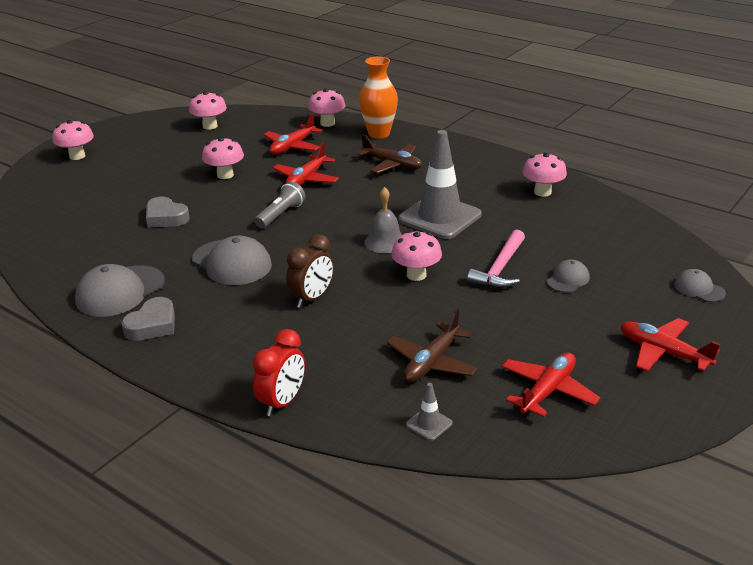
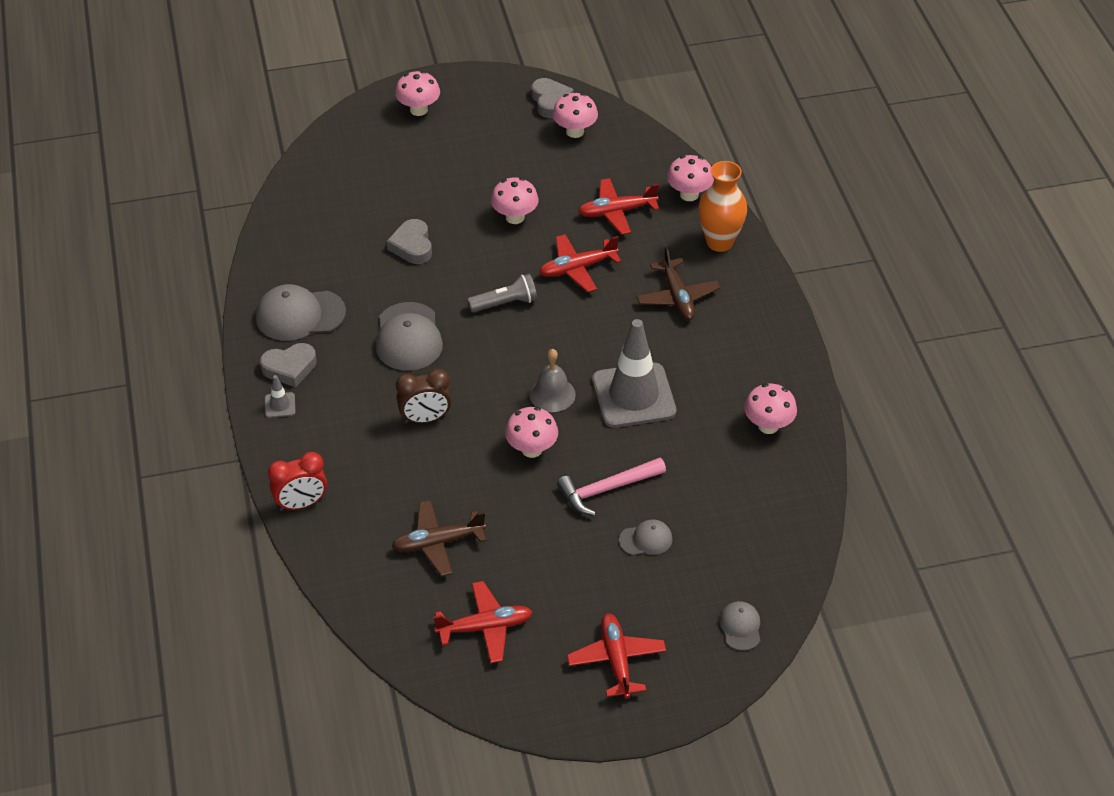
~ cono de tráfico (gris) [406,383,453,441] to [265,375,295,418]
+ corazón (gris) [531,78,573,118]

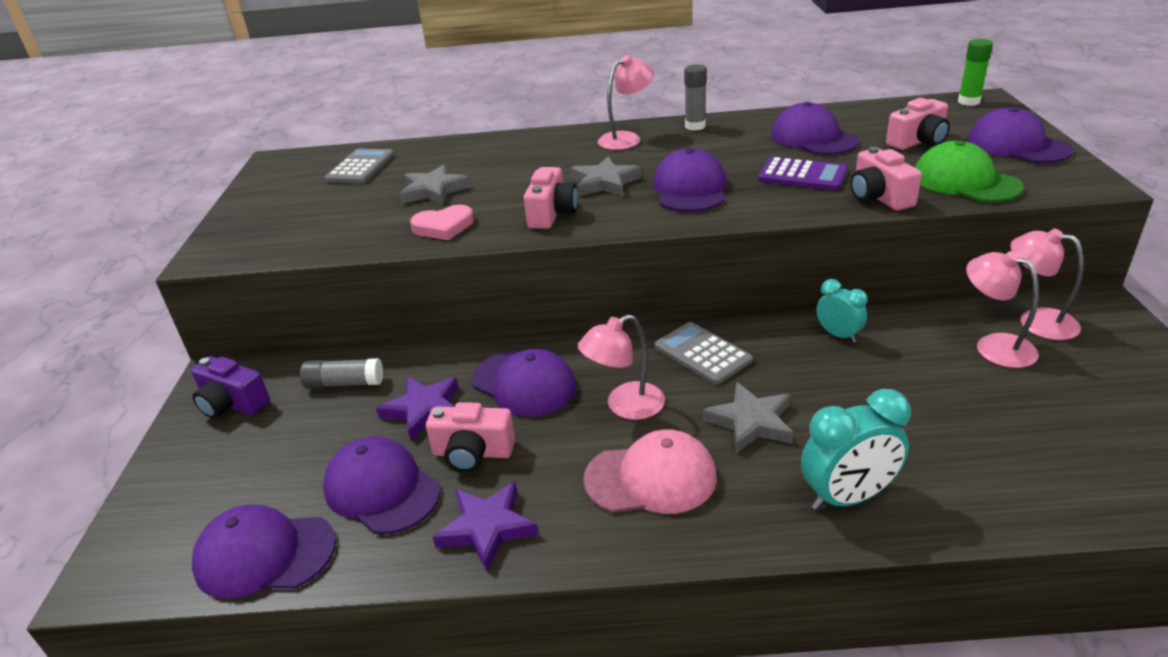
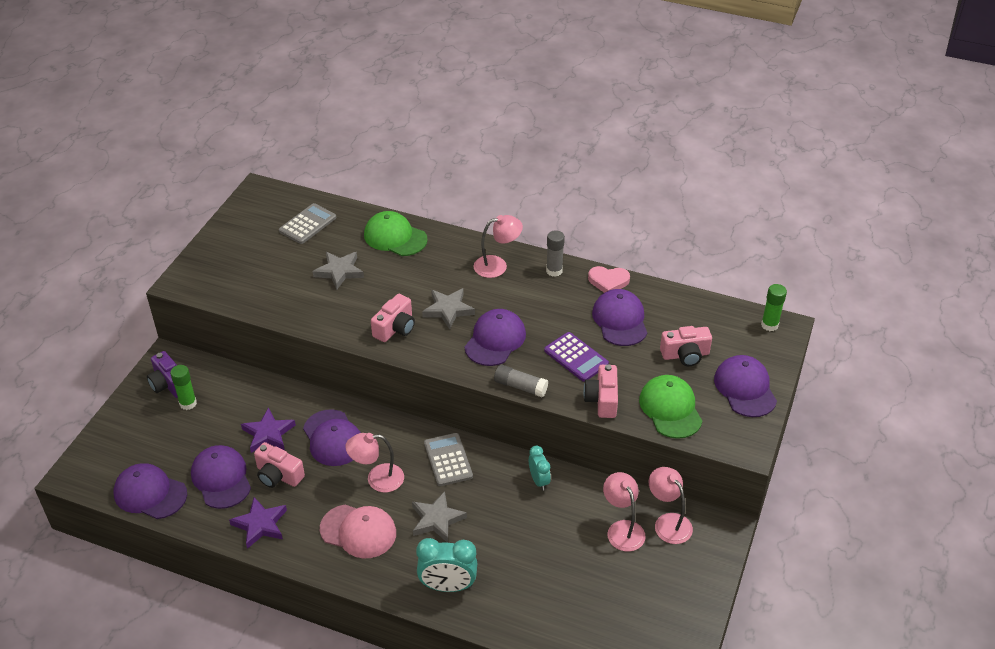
~ barra de pegamento (gris) [300,358,383,388] to [494,364,548,397]
~ corazón (rosa) [410,205,474,240] to [588,266,630,293]
+ barra de pegamento (verde) [170,365,197,410]
+ gorra (verde) [364,211,428,256]

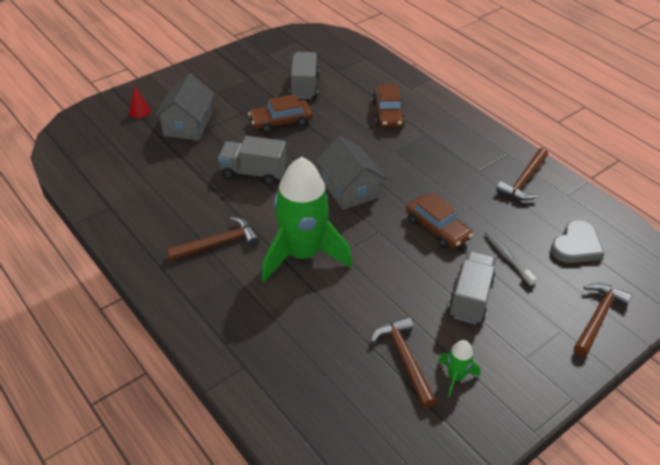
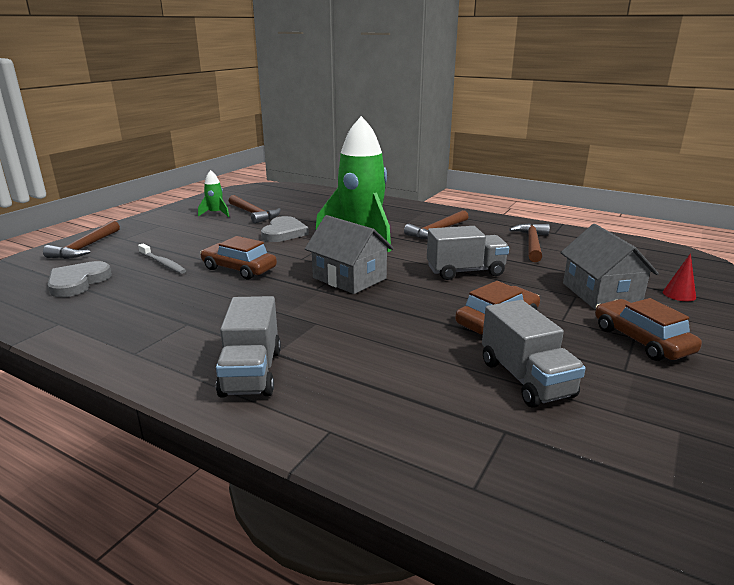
~ coche (marrón) [372,84,405,127] to [595,298,702,361]
~ camión (gris) [448,250,496,324] to [216,296,281,398]
~ martillo (marrón) [496,148,548,201] to [509,223,550,262]
+ corazón (gris) [261,216,309,242]

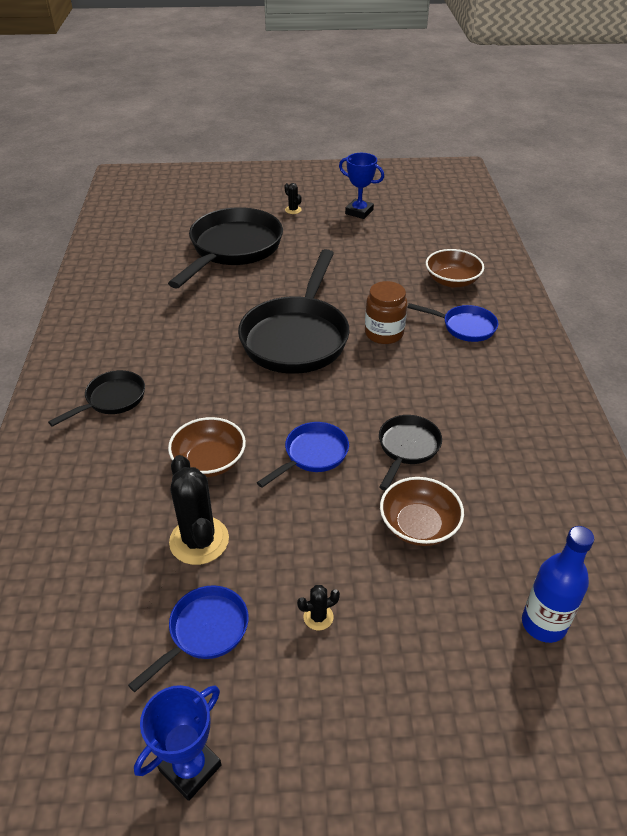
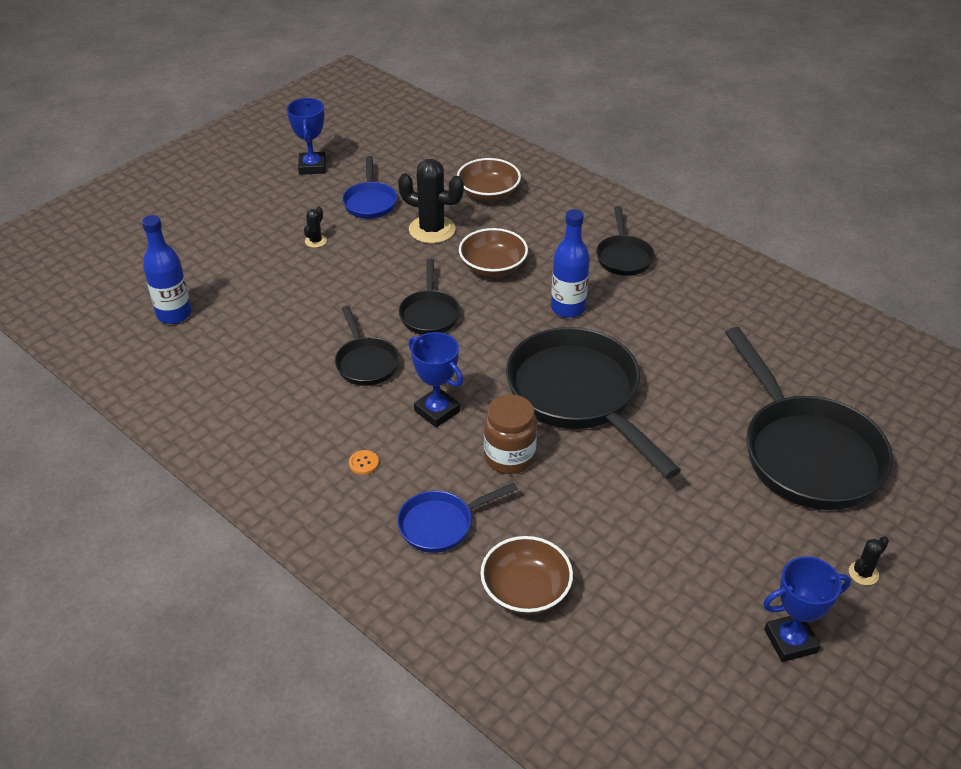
~ sartén (azul) [257,422,349,488] to sartén (negro) [399,259,460,335]
~ cactus (negro) [284,183,302,214] = [849,536,889,585] 45 degrees counterclockwise
~ cuenco (marrón) [380,477,464,546] to [457,158,521,201]
+ botón (naranja) [349,450,379,475]
+ trofeo (azul) [409,332,463,428]
+ botella (azul) [551,209,590,318]

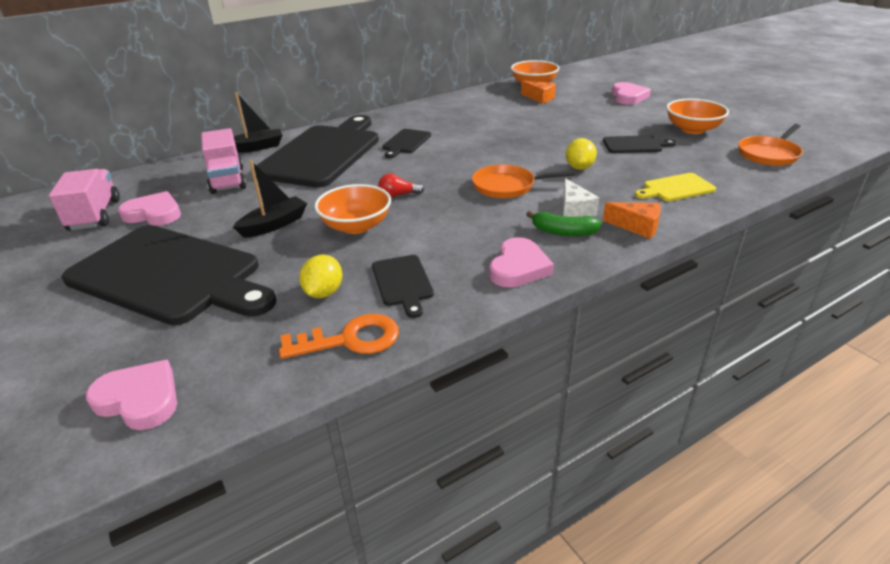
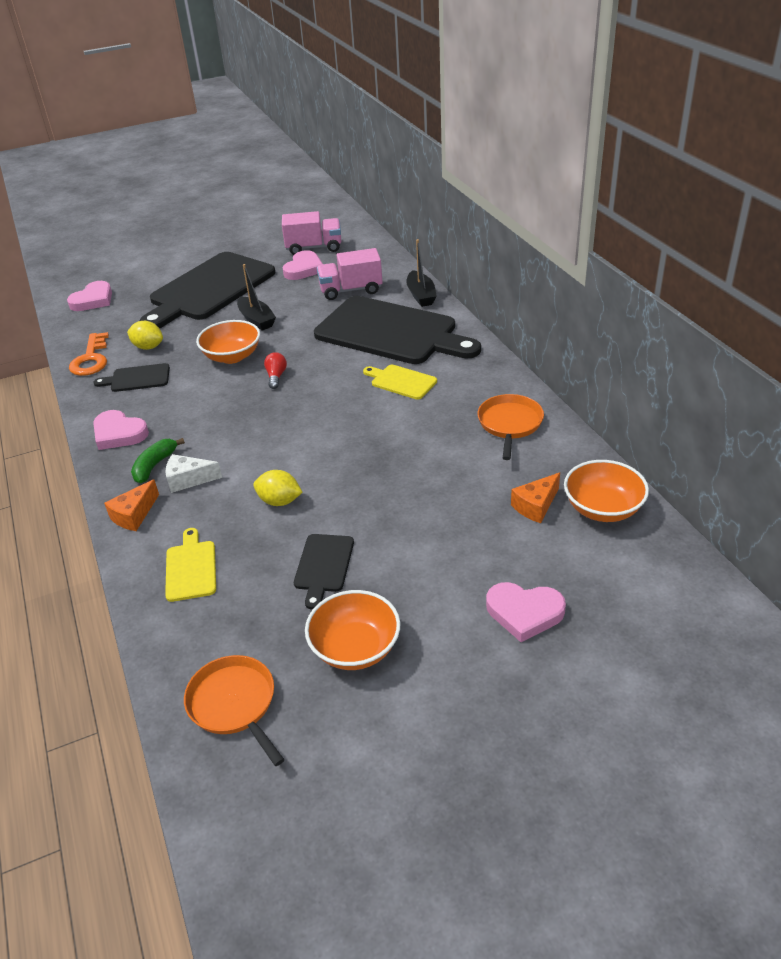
~ tabla de cortar (negro) [382,129,431,158] to tabla de cortar (amarillo) [363,365,437,400]
~ sartén (naranja) [472,165,575,198] to [478,394,544,460]

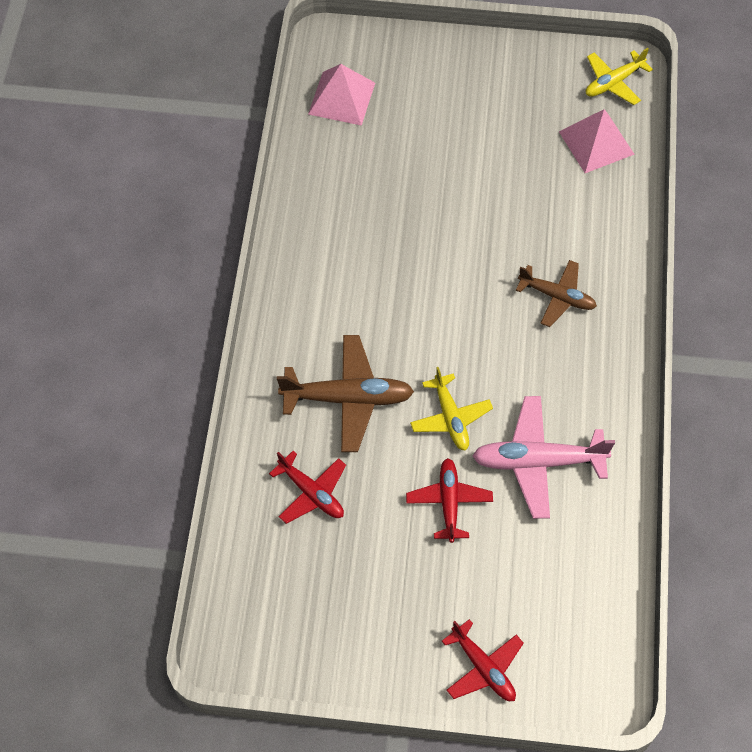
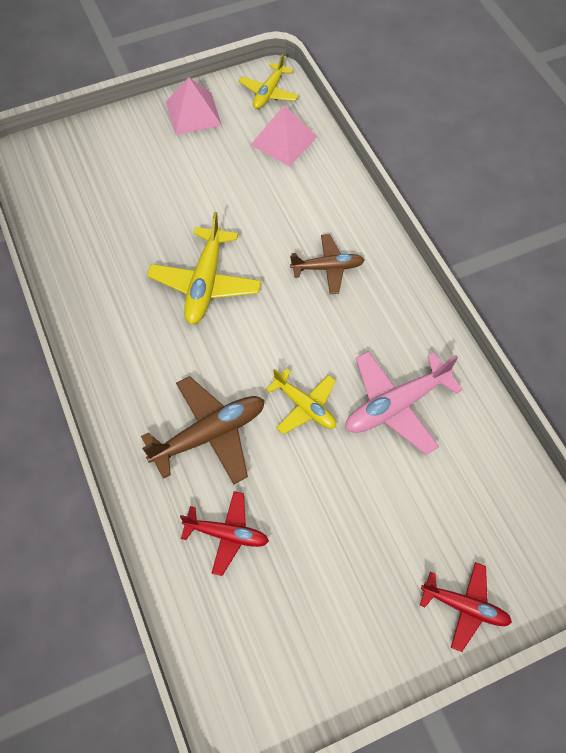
~ pirámide (rosa) [308,64,375,126] to [166,77,222,135]
- avión (rojo) [406,458,493,543]
+ avión (amarillo) [147,212,261,324]

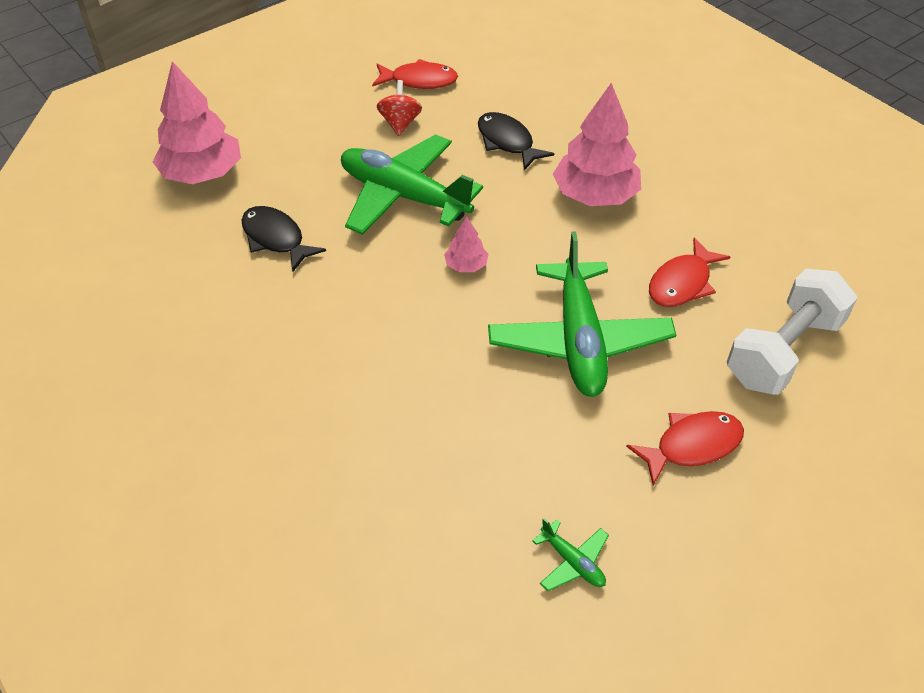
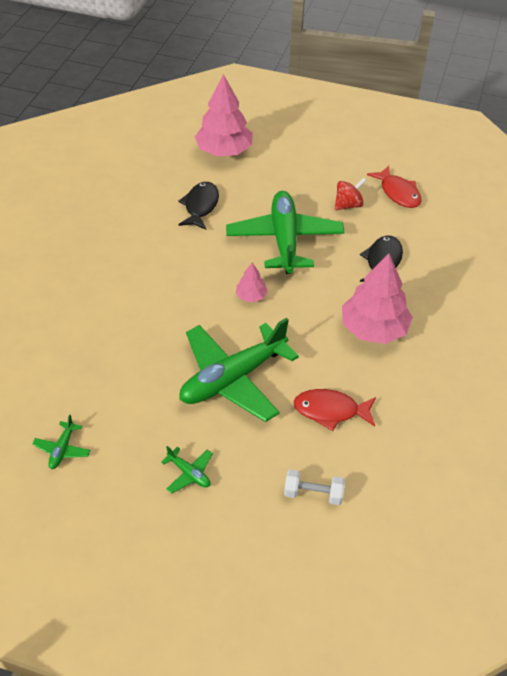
~ pez (rojo) [626,411,744,485] to avión (verde) [161,446,213,493]
~ mancuerna (blanco) [727,269,858,395] = [284,469,345,505] x0.51

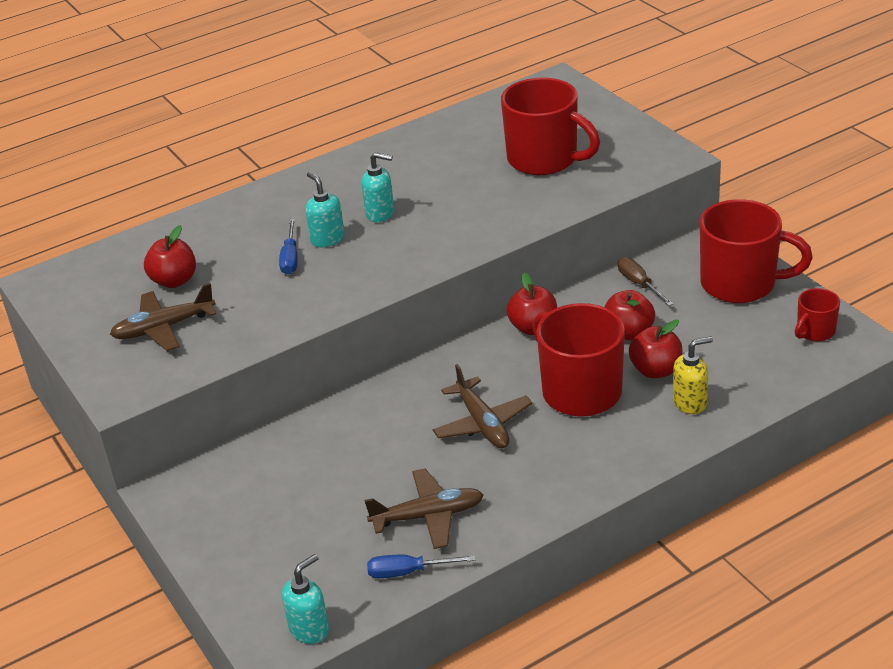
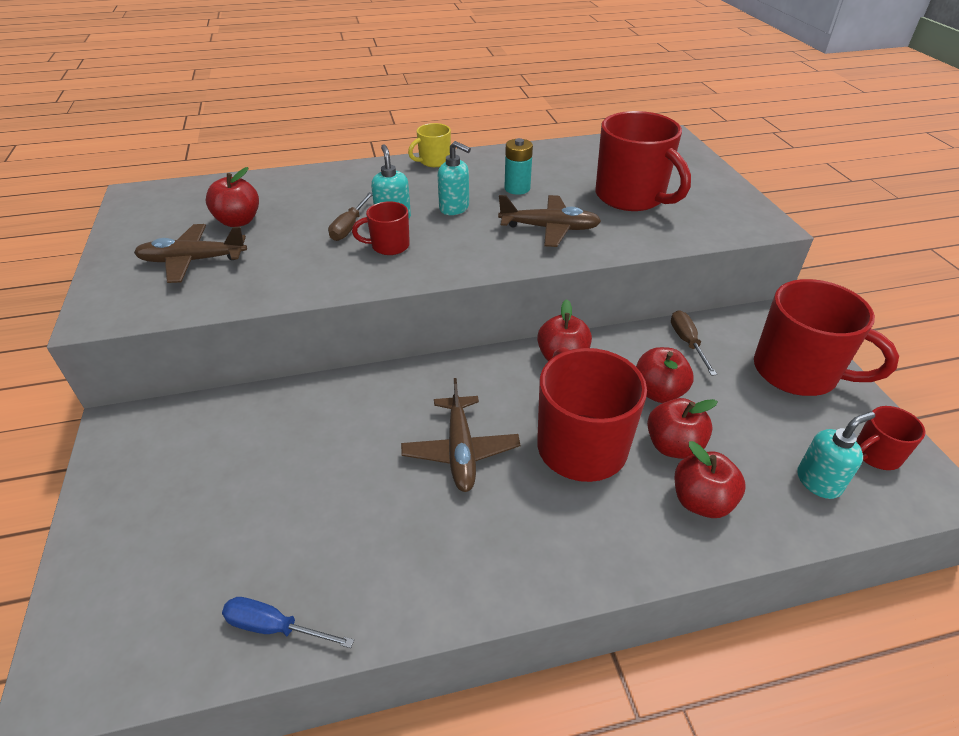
~ destornillador (azul) [279,219,298,274] to destornillador (marrón) [328,192,372,241]
~ dispensador de jabón (turquesa) [282,554,329,644] to [797,411,875,499]
~ avión (marrón) [364,468,484,549] to [498,195,601,247]
~ dispensador de jabón (amarillo) [673,336,713,414] to manzana (rojo) [675,441,745,518]
+ taza (rojo) [352,201,410,255]
+ taza (amarillo) [408,123,451,167]
+ pila (turquesa) [504,138,533,195]

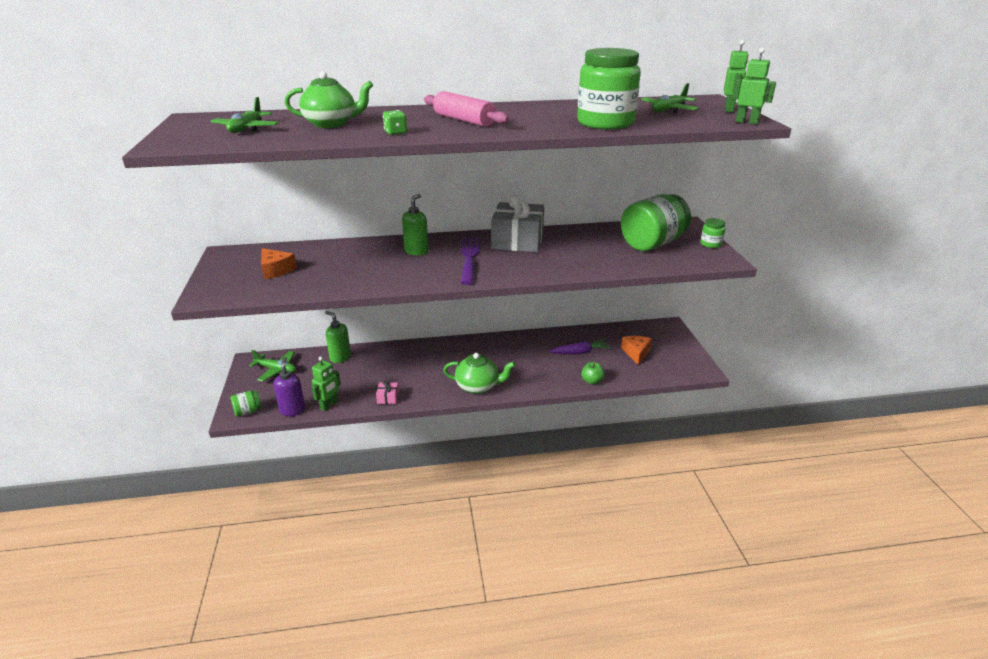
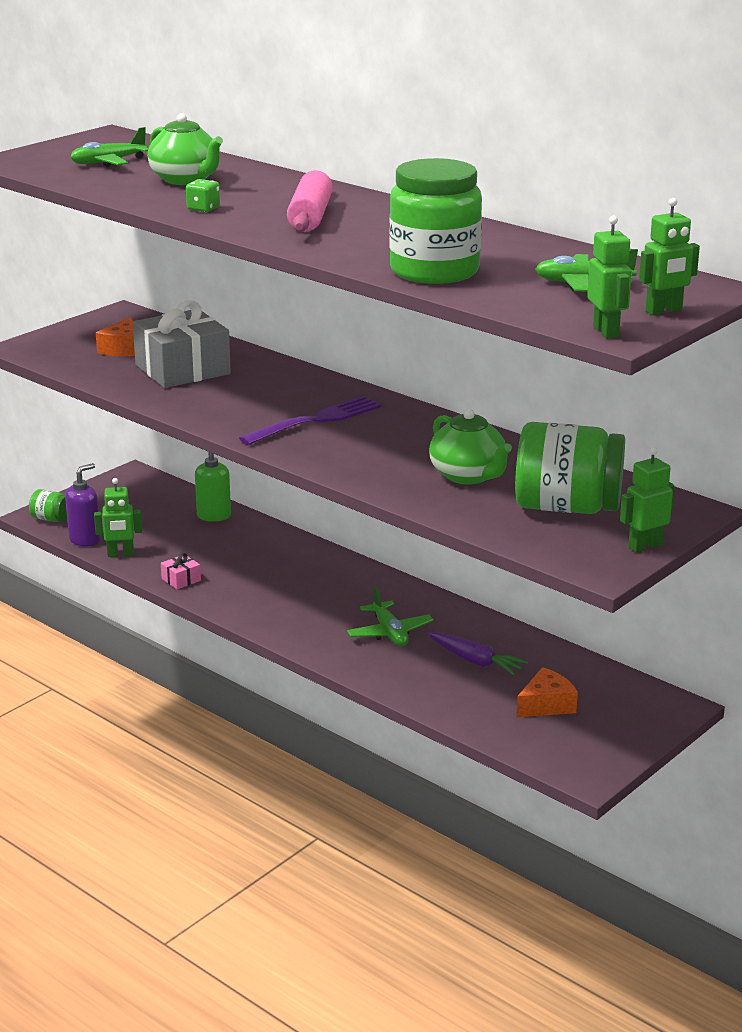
~ avión (verde) [249,350,296,382] to [347,586,434,646]
- dispensador de jabón (verde) [402,194,429,255]
~ tetera (verde) [443,353,515,394] to [429,409,512,484]
~ regalo (gris) [491,195,544,252] to [133,300,231,388]
- manzana (verde) [581,362,605,385]
~ tarro (verde) [700,218,725,248] to robot (verde) [620,447,674,553]

